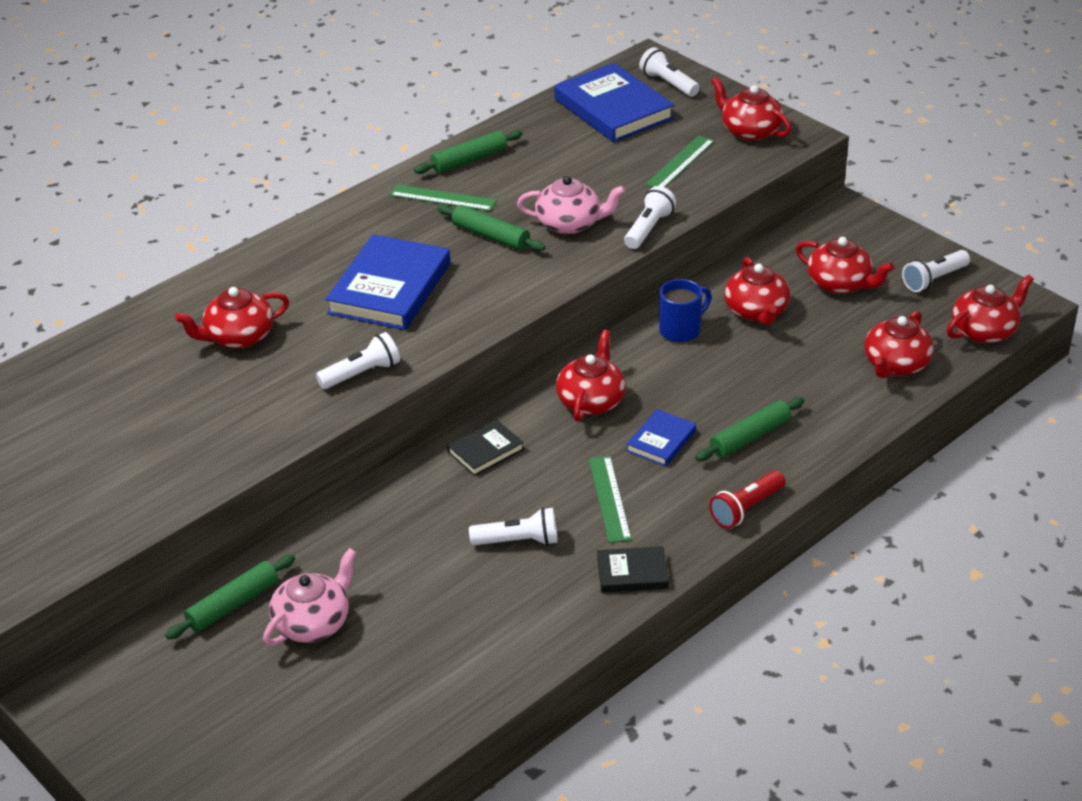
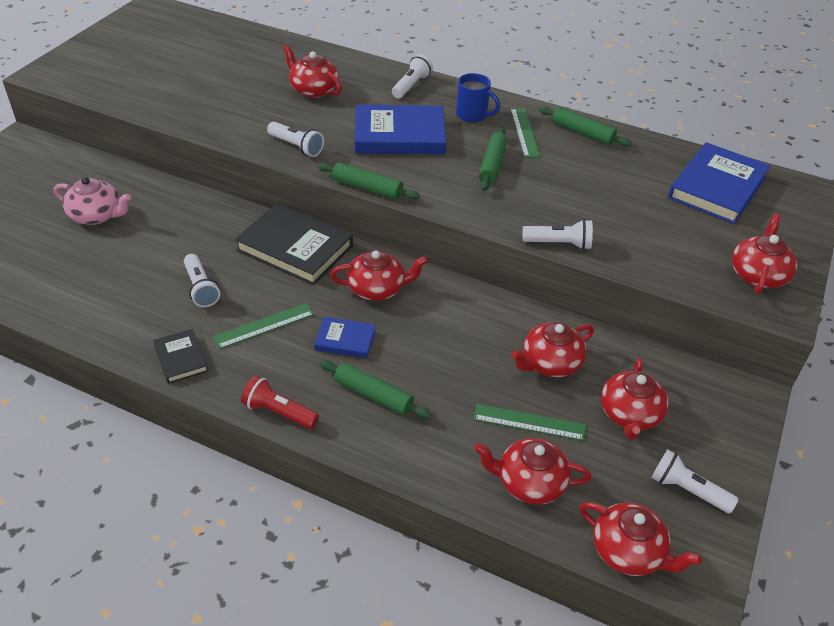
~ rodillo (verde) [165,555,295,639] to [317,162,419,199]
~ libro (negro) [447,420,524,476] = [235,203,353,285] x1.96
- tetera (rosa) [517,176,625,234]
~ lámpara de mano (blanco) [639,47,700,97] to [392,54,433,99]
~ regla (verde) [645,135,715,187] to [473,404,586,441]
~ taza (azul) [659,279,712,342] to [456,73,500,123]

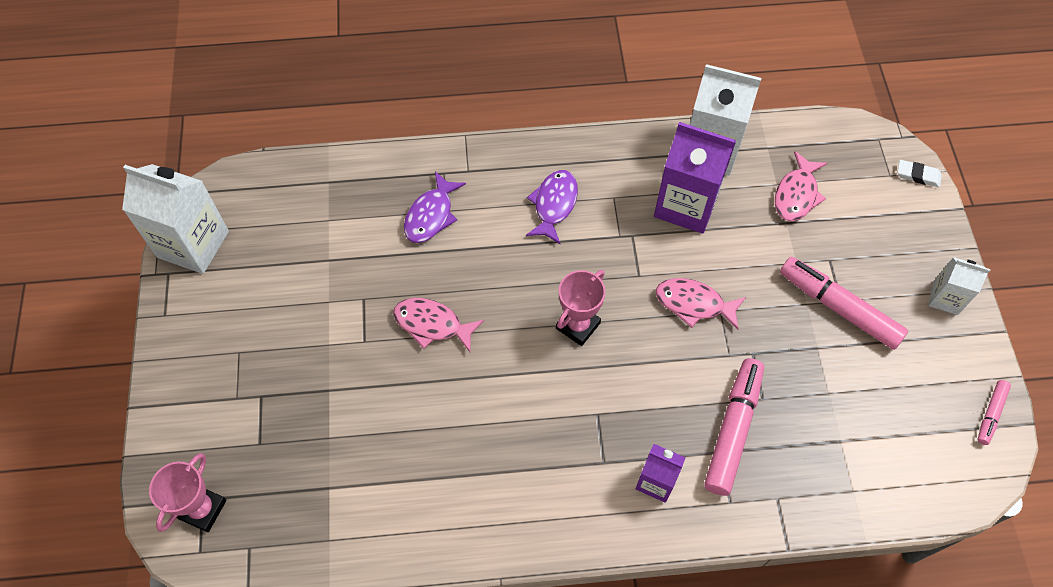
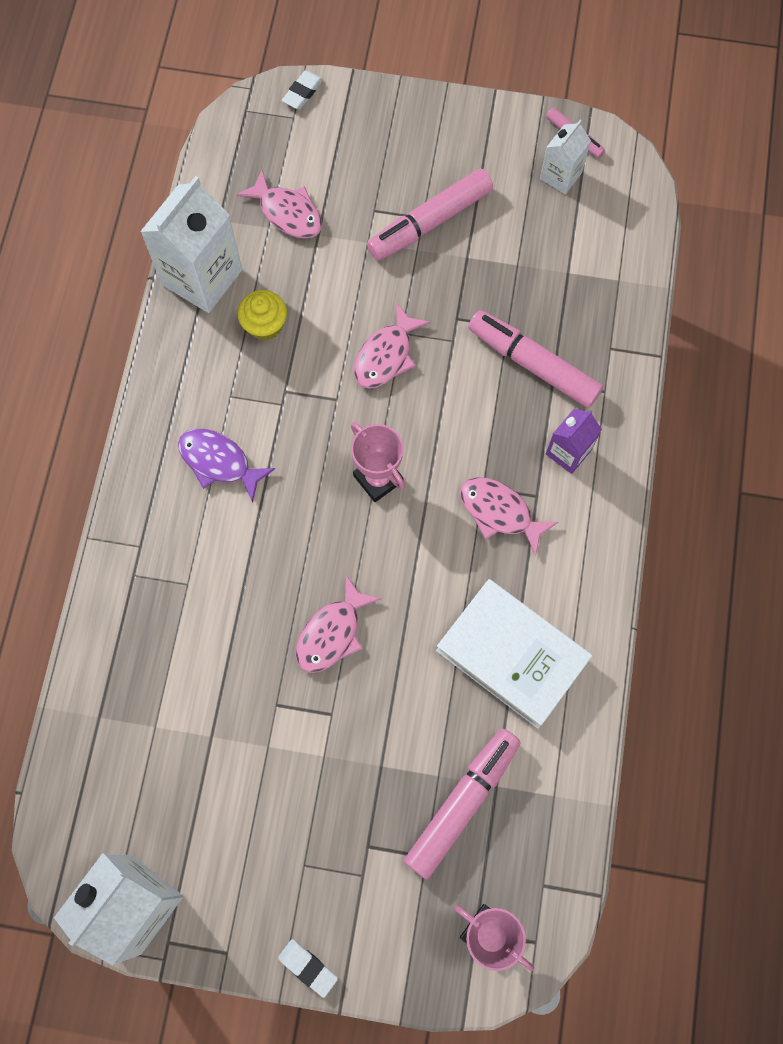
- pez (morado) [404,171,466,243]
~ cartón de leche (morado) [654,122,736,234] to magdalena (amarillo) [237,290,287,340]
~ cartón de leche (blanco) [928,257,990,315] to [540,120,591,194]
+ goma de borrar (blanco) [278,939,338,998]
+ rotulador (rosa) [404,728,521,879]
+ libro (blanco) [436,579,592,728]
+ pez (rosa) [460,477,558,556]

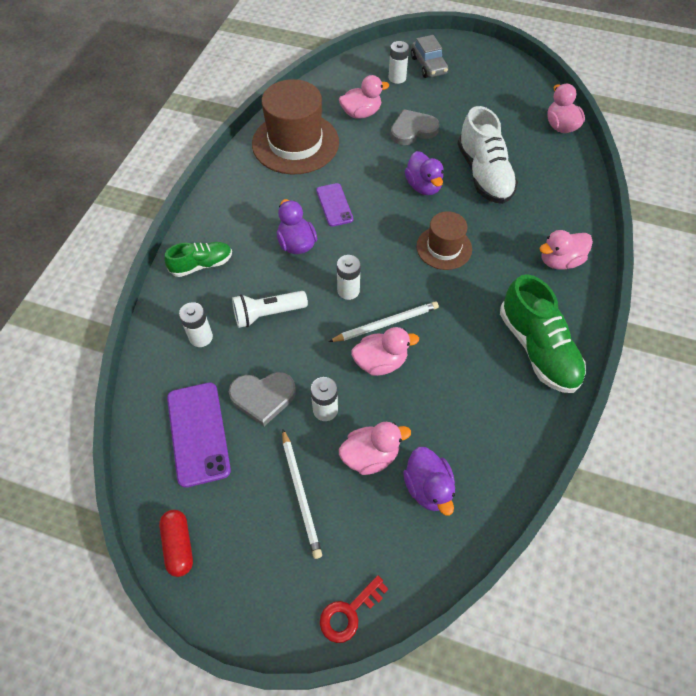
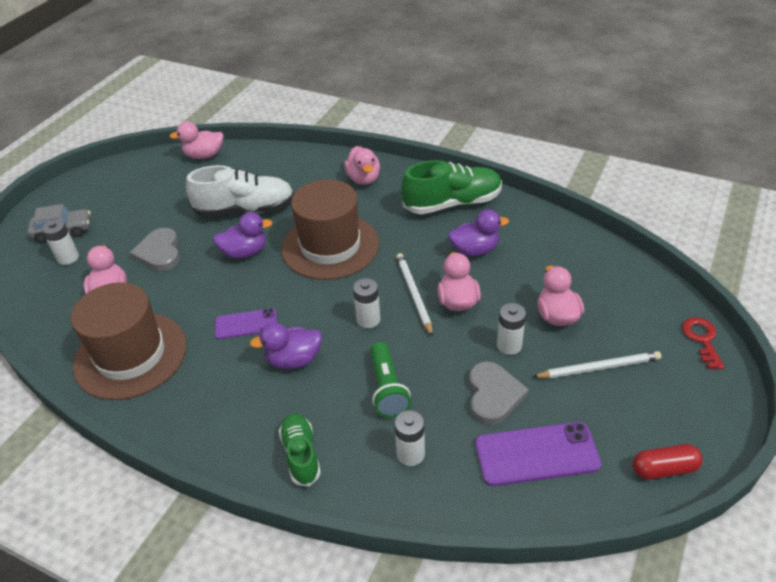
~ lámpara de mano (blanco) [232,291,308,328] to lámpara de mano (verde) [370,342,411,418]
~ llave (rojo) [320,575,388,643] = [682,317,725,370] 150 degrees counterclockwise
~ pato (morado) [403,447,455,516] to [448,209,509,257]
~ sombrero (marrón) [416,211,472,270] = [281,179,379,280] x1.75

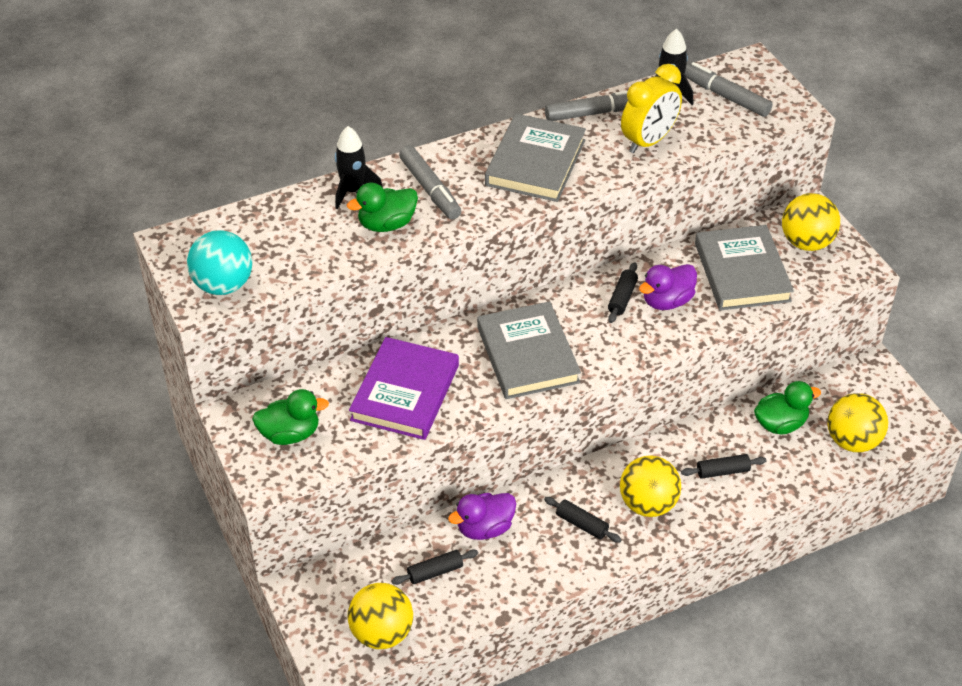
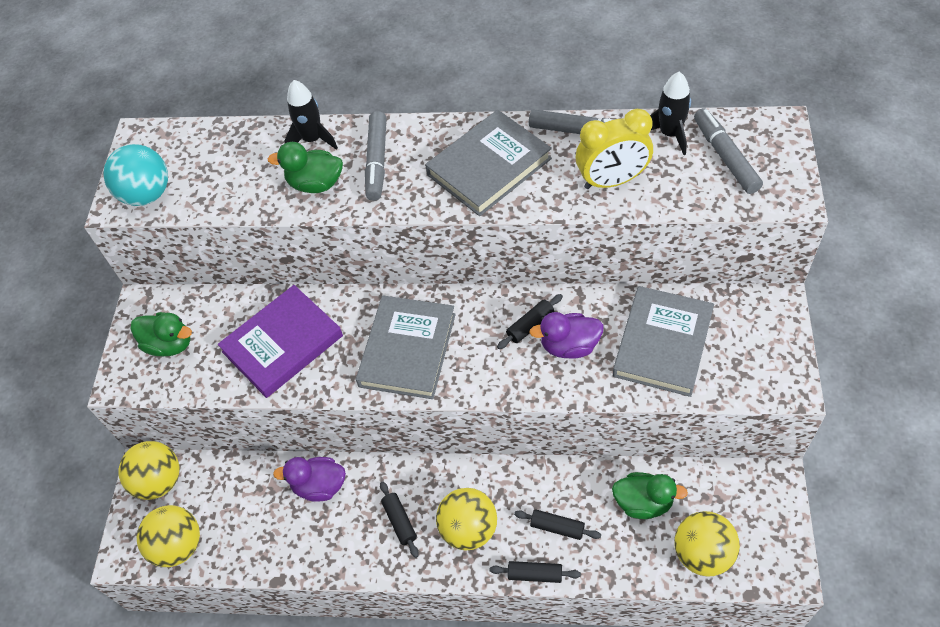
~ rodillo (negro) [392,549,478,585] to [489,561,581,583]
~ pelota (amarillo) [782,193,840,251] to [118,441,179,500]

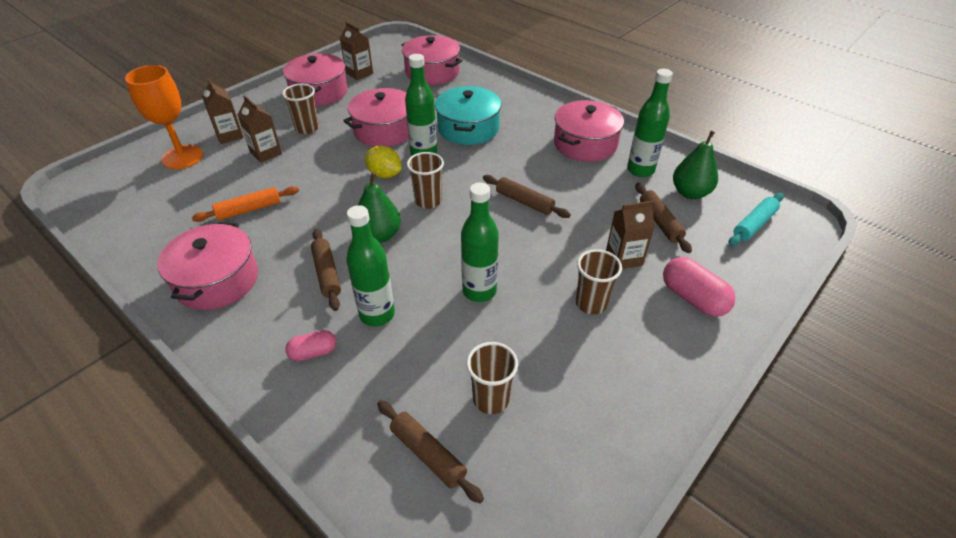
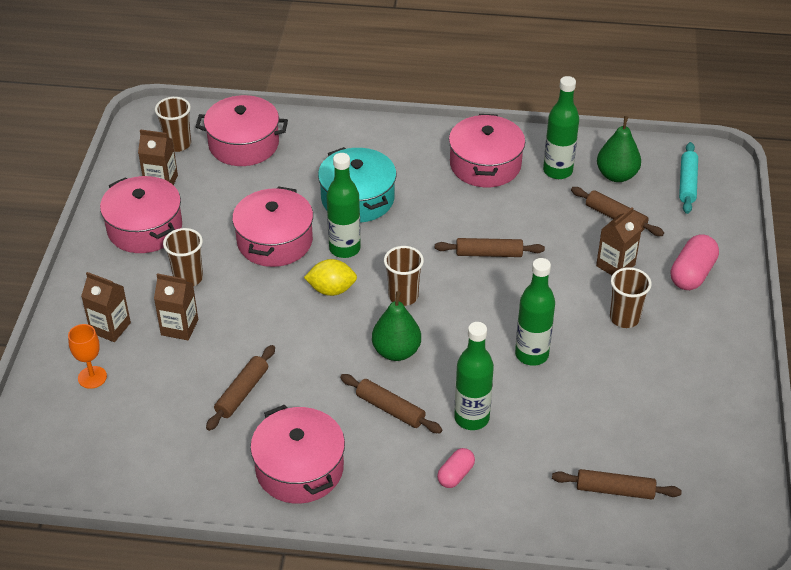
~ copa (naranja) [125,65,203,169] = [68,324,107,389] x0.58
~ rodillo (naranja) [192,186,299,222] to rodillo (marrón) [206,345,275,431]
~ vaso (marrón) [466,342,518,414] to [155,97,191,152]
~ cápsula (rosa) [663,257,736,317] = [671,234,719,290] 75 degrees counterclockwise

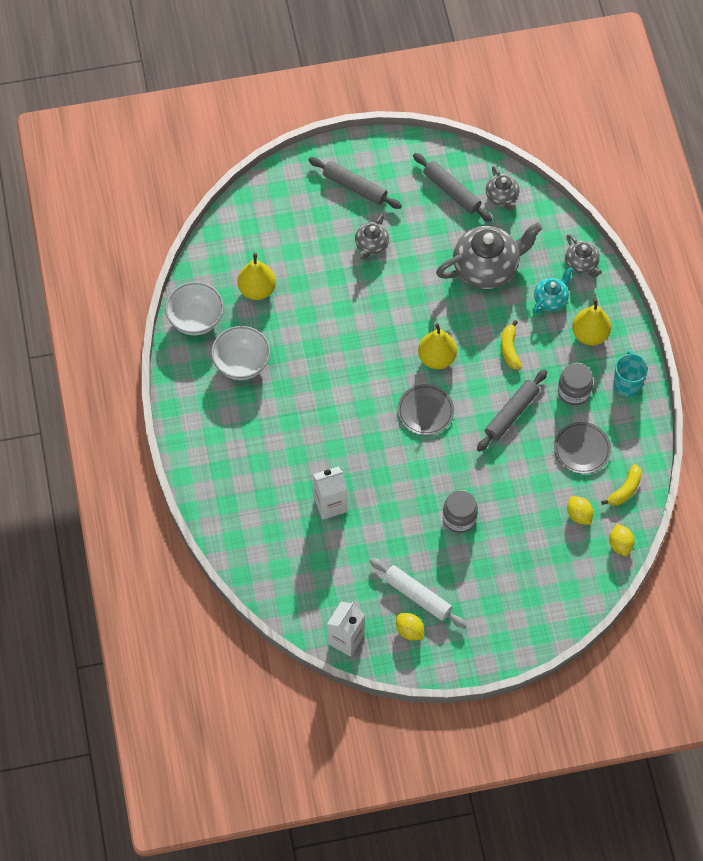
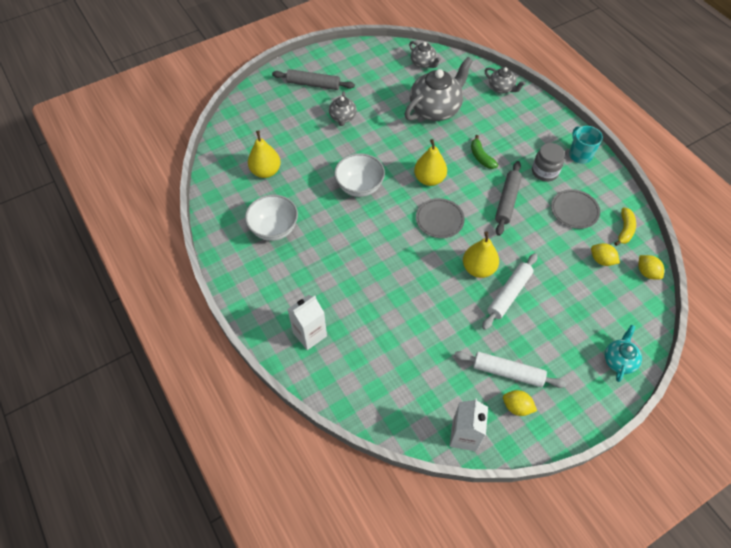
~ cuenco (blanco) [165,282,224,335] to [334,153,385,197]
~ cartón de leche (blanco) [313,466,347,520] to [288,295,327,350]
- rodillo (gris) [413,153,492,222]
~ tarro (gris) [443,490,478,533] to rodillo (blanco) [482,253,538,330]
~ plátano (amarillo) [501,320,522,369] to plátano (verde) [471,135,498,169]
~ tetera (turquesa) [533,267,573,314] to [605,325,642,382]
~ pera (amarillo) [572,299,611,346] to [463,231,499,278]

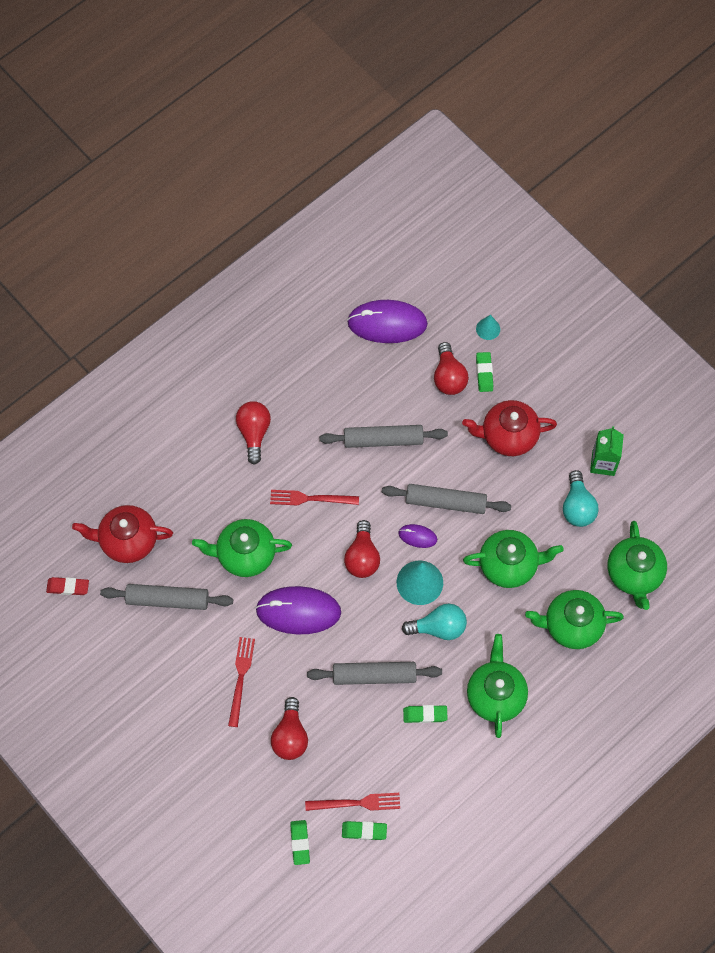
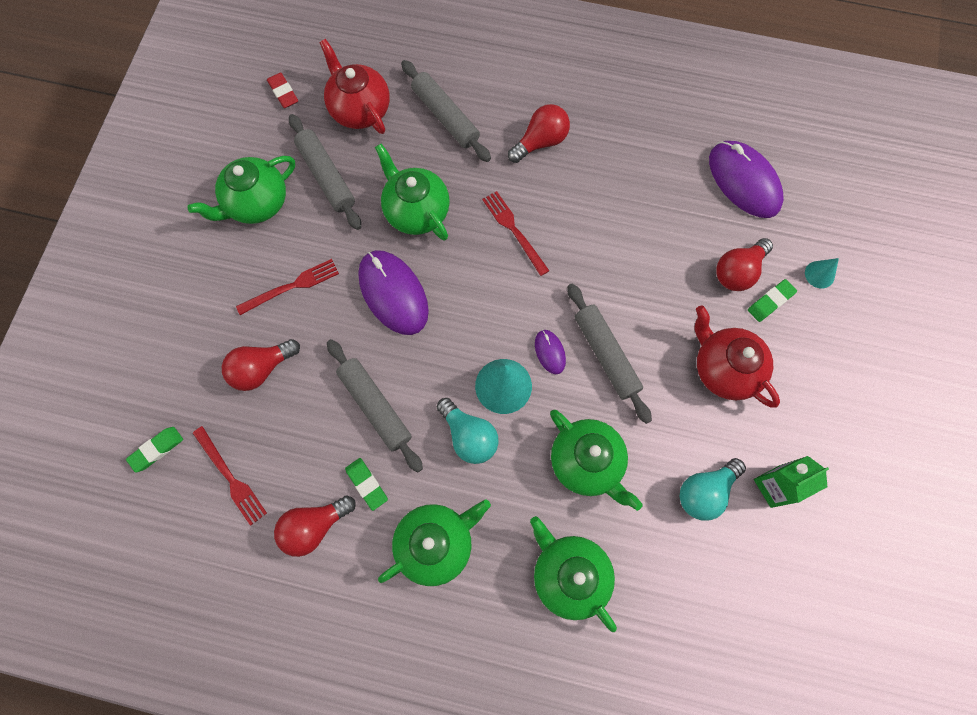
~ rodillo (gris) [319,425,448,448] to [401,60,491,162]
- goma de borrar (verde) [342,821,387,840]
~ bombilla (rojo) [344,520,380,578] to [274,496,356,557]
~ tetera (verde) [607,521,667,610] to [188,156,295,224]

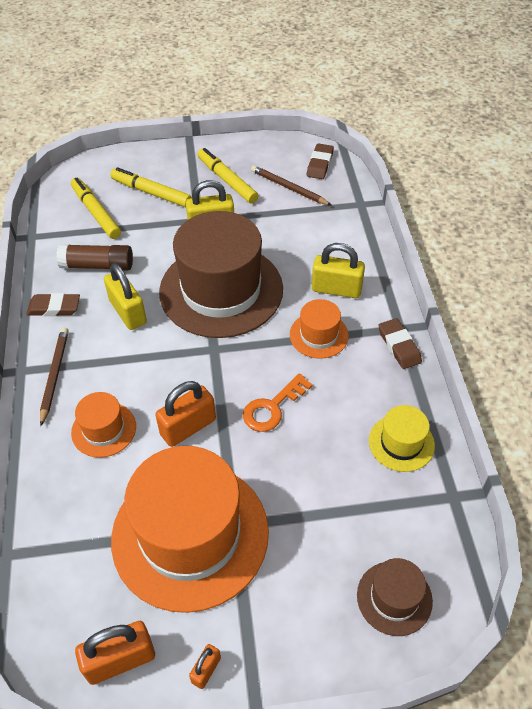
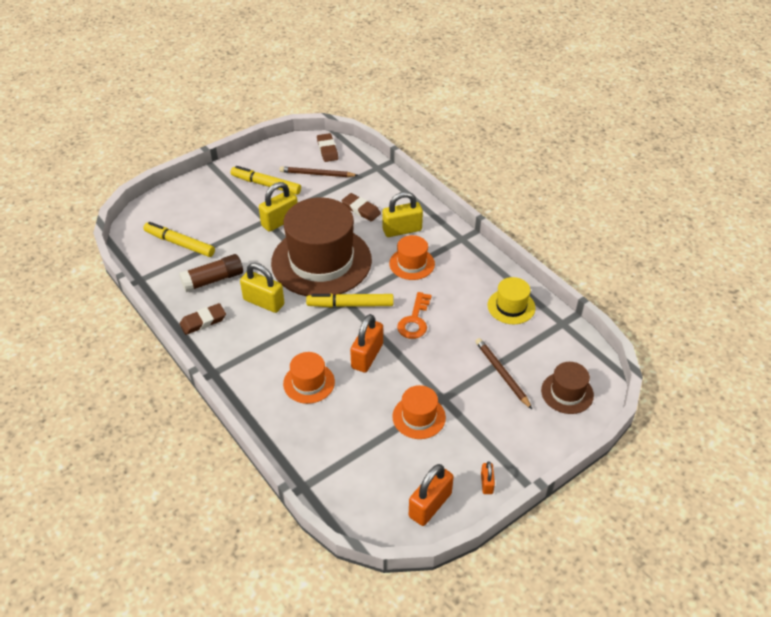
~ lápiz (marrón) [40,328,69,426] to [475,338,532,409]
~ rotulador (amarillo) [110,167,192,207] to [306,294,393,308]
~ sombrero (naranja) [111,446,269,613] = [392,385,446,439] x0.45
~ goma de borrar (marrón) [379,318,422,369] to [341,193,381,221]

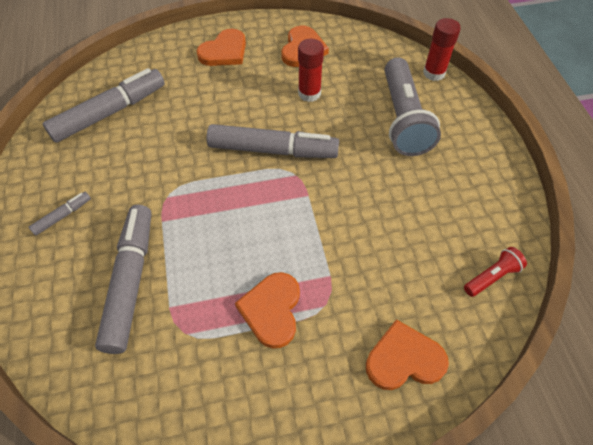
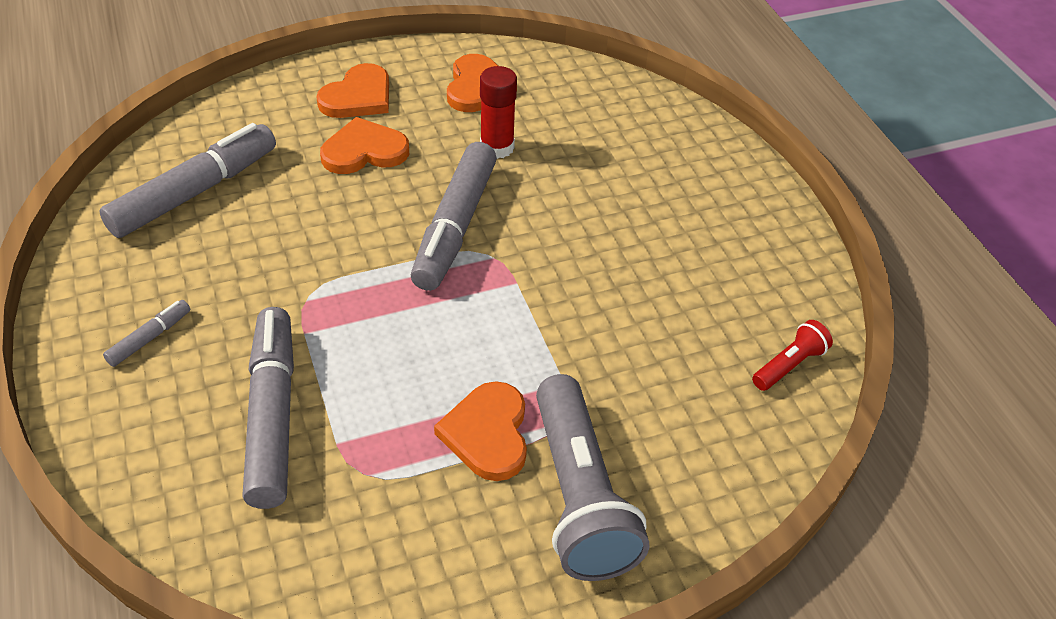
~ rotulador (gris) [206,124,339,158] = [411,142,497,291] 105 degrees clockwise
~ corazón (naranja) [366,319,449,390] to [320,117,409,174]
~ lámpara de mano (gris) [385,57,441,156] to [536,374,649,581]
- barra de pegamento (rojo) [423,18,461,81]

